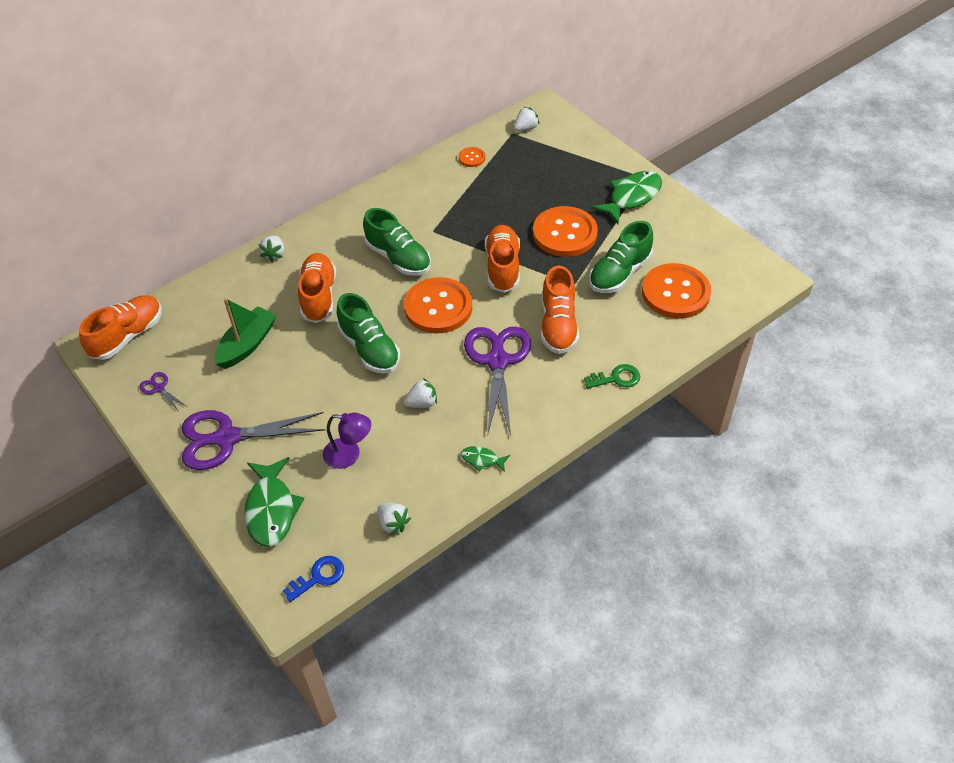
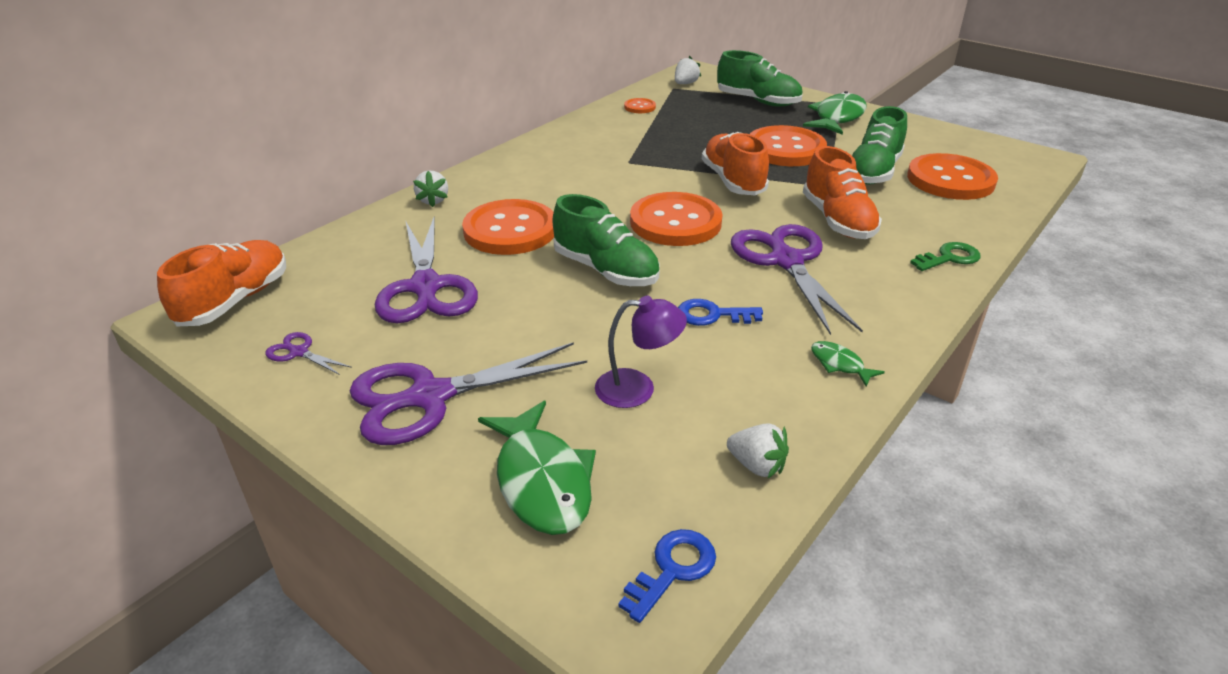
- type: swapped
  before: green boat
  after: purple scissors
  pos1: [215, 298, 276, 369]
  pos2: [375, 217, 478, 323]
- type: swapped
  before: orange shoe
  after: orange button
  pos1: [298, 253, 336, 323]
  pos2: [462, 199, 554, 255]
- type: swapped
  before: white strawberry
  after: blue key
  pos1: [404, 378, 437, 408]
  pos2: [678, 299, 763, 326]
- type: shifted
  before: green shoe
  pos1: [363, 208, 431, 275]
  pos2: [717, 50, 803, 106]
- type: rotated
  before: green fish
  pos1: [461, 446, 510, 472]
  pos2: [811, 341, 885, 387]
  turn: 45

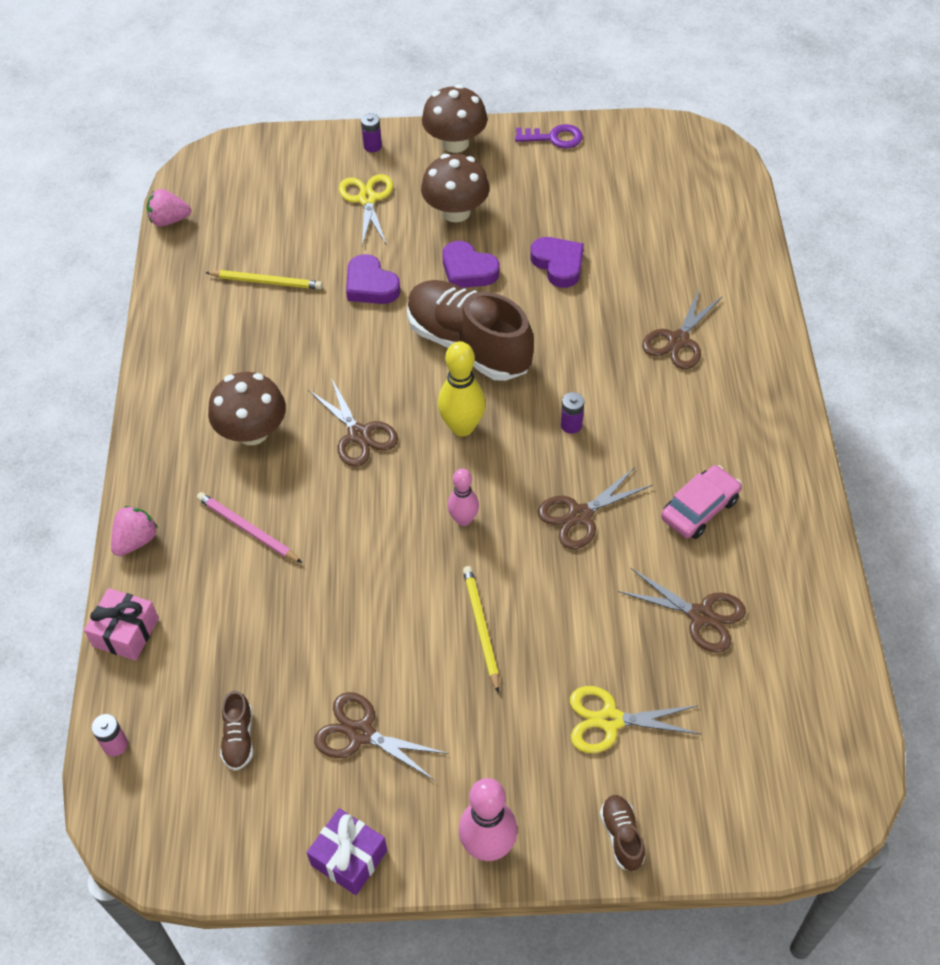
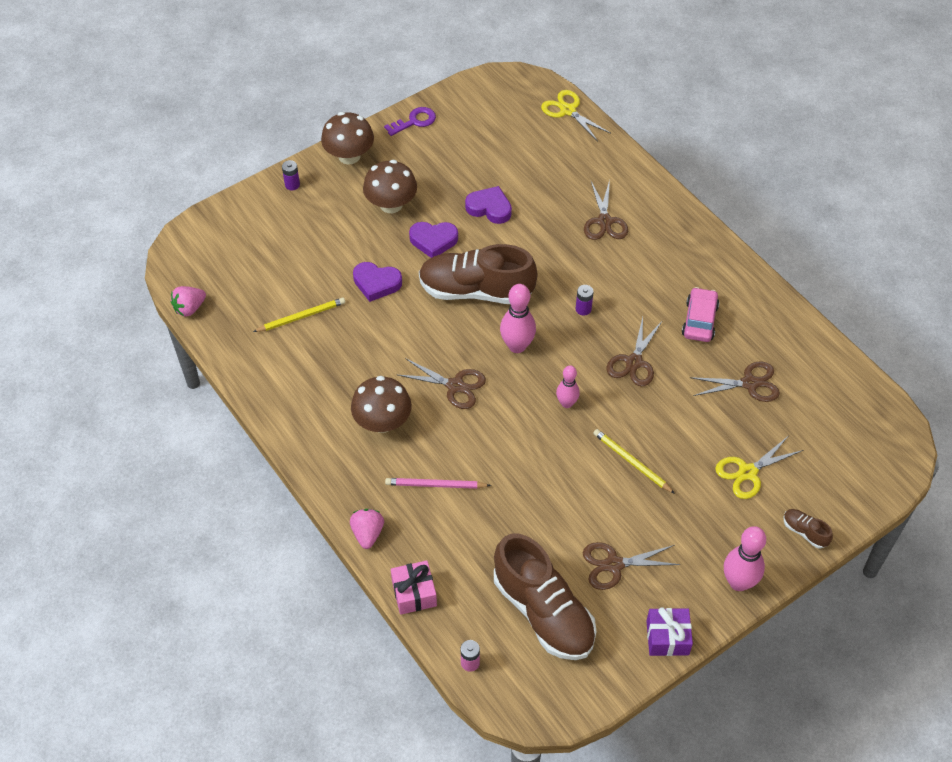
- type: scaled
  before: brown shoe
  pos1: [220, 690, 253, 771]
  pos2: [494, 534, 596, 660]
  scale: 2.45
- type: repainted
  before: yellow bowling pin
  after: pink bowling pin
  pos1: [438, 341, 486, 436]
  pos2: [500, 284, 536, 353]
- type: shifted
  before: yellow scissors
  pos1: [339, 174, 393, 246]
  pos2: [541, 90, 610, 140]

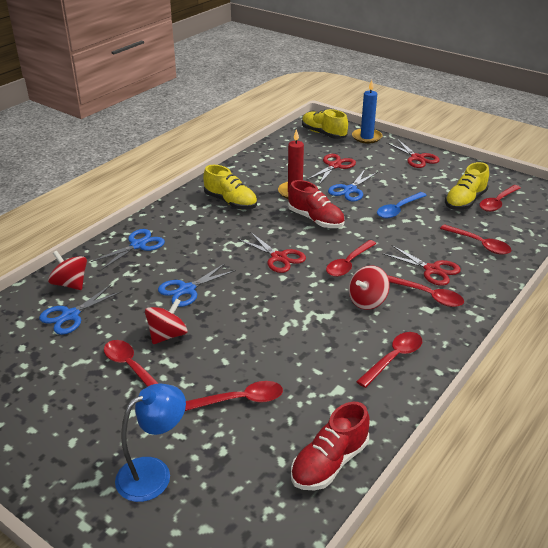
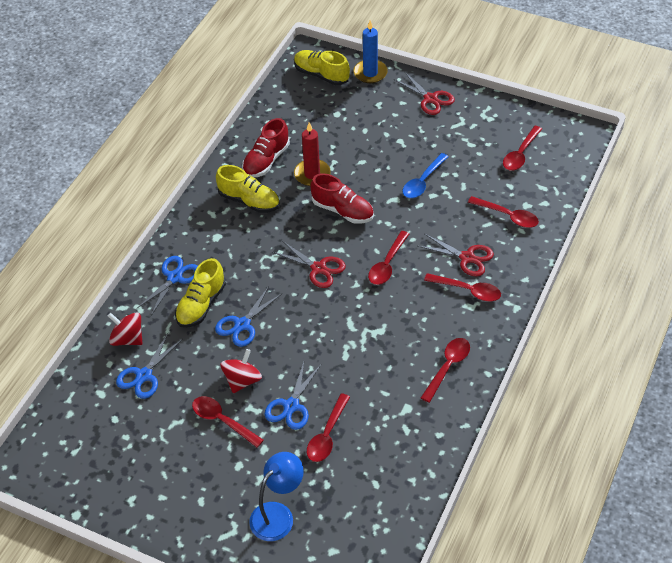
- type: shifted
  before: yellow shoe
  pos1: [445, 162, 489, 210]
  pos2: [175, 258, 226, 328]
- type: shifted
  before: red shoe
  pos1: [291, 402, 370, 490]
  pos2: [242, 118, 290, 178]
- type: shifted
  before: blue scissors
  pos1: [328, 169, 378, 202]
  pos2: [265, 362, 321, 430]
- type: rotated
  before: red spoon
  pos1: [185, 381, 283, 411]
  pos2: [307, 393, 350, 462]
  turn: 135
- type: gone
  before: red scissors
  pos1: [306, 154, 356, 185]
- type: gone
  before: red spinning top
  pos1: [349, 265, 390, 310]

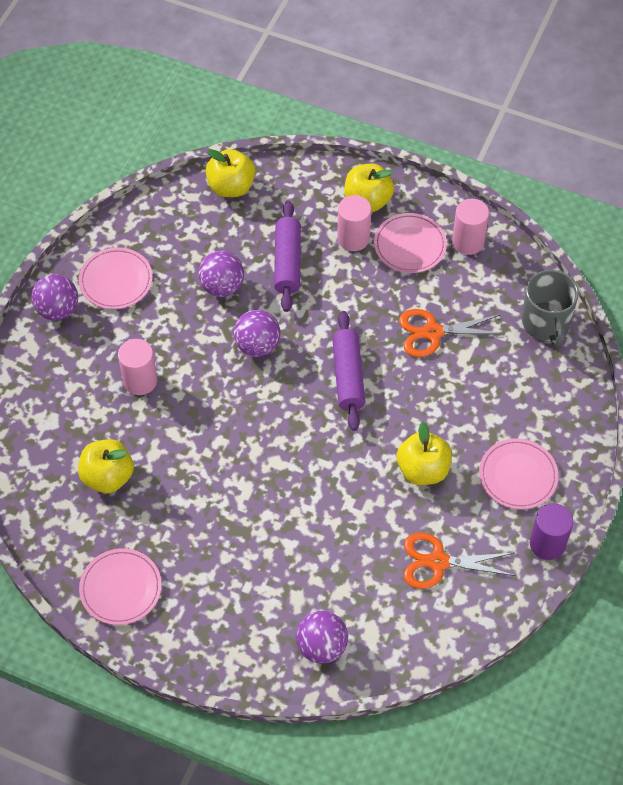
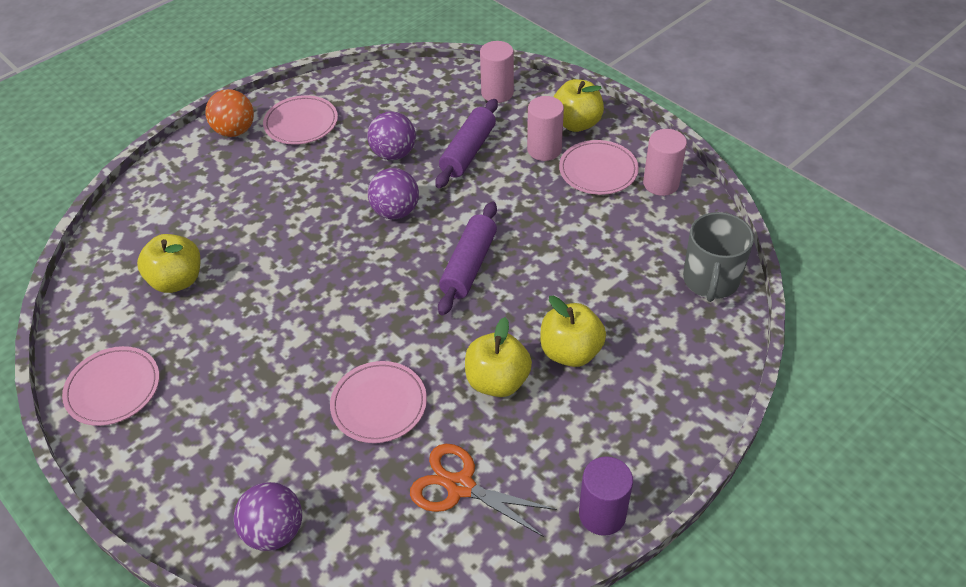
- type: repainted
  before: purple ball
  after: orange ball
  pos1: [31, 274, 78, 320]
  pos2: [205, 89, 254, 137]
- type: shifted
  before: pink plate
  pos1: [479, 438, 558, 509]
  pos2: [330, 361, 427, 443]
- type: shifted
  before: pink cylinder
  pos1: [118, 339, 157, 395]
  pos2: [480, 41, 514, 103]
- type: shifted
  before: yellow apple
  pos1: [205, 149, 255, 197]
  pos2: [540, 296, 606, 367]
- type: gone
  before: orange scissors
  pos1: [399, 309, 505, 357]

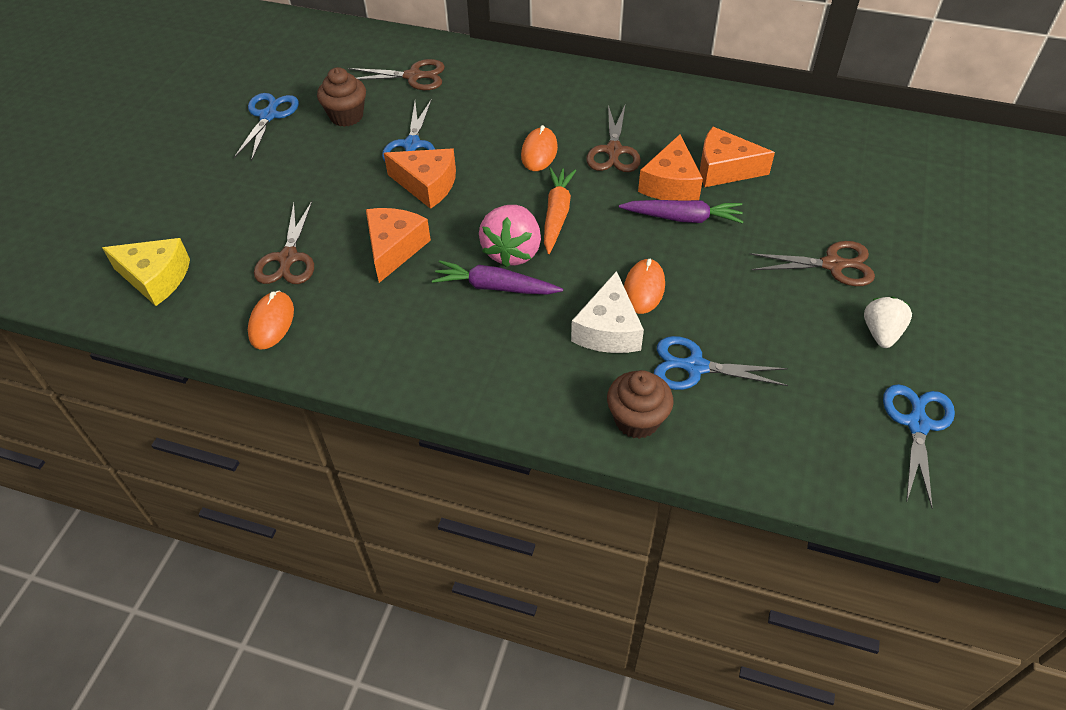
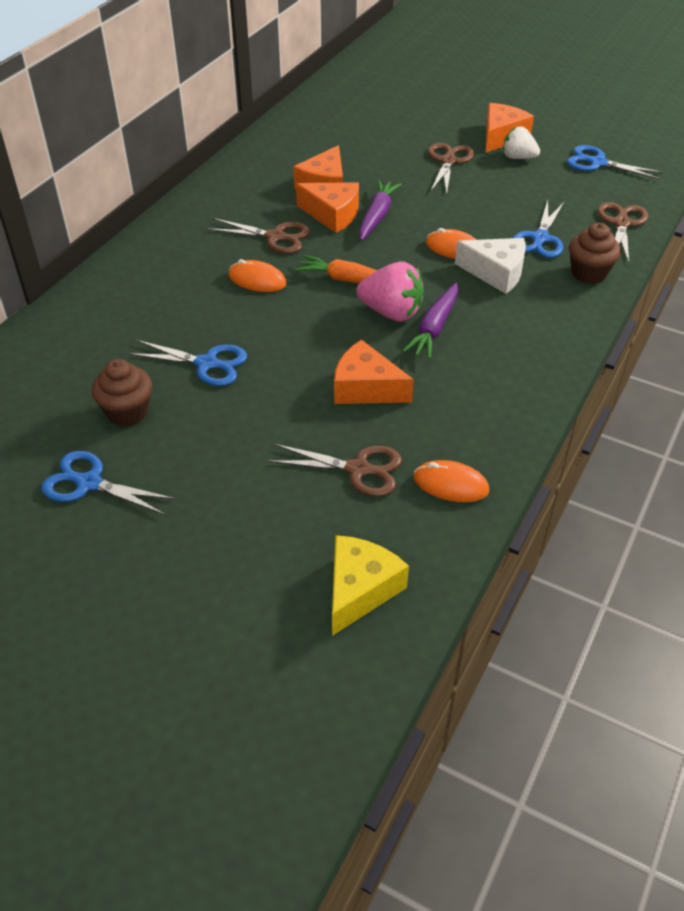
- type: shifted
  before: orange cheese
  pos1: [384, 148, 456, 209]
  pos2: [486, 103, 534, 153]
- type: shifted
  before: brown scissors
  pos1: [348, 59, 445, 90]
  pos2: [597, 202, 649, 263]

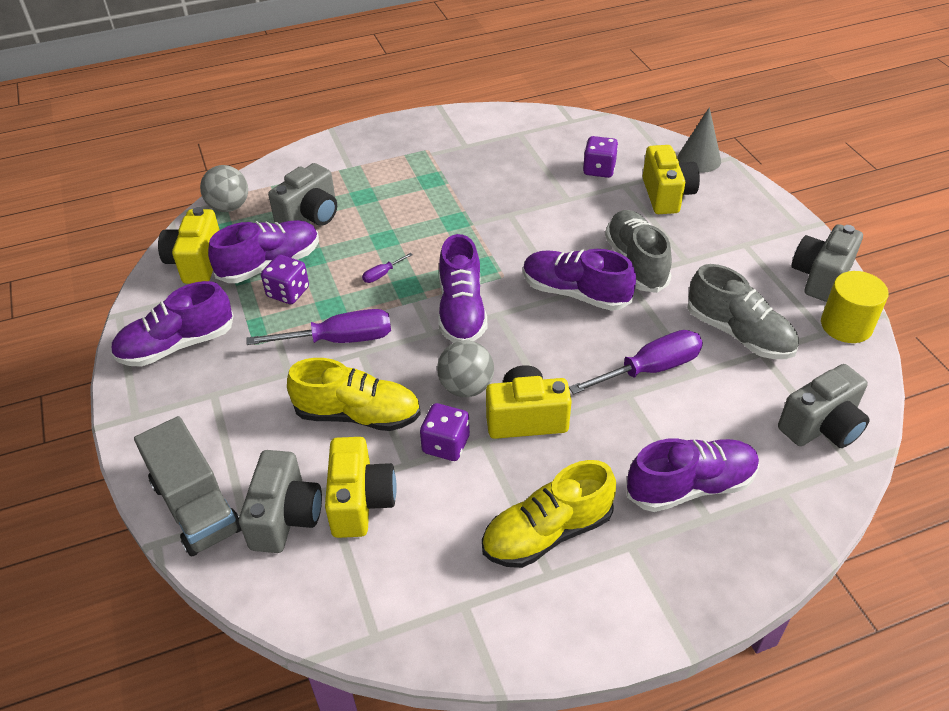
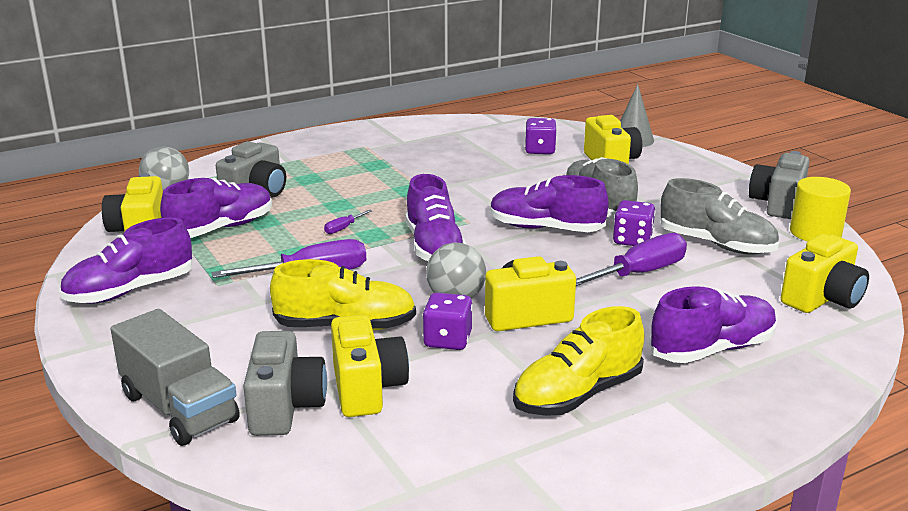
- type: shifted
  before: purple dice
  pos1: [261, 255, 309, 304]
  pos2: [613, 200, 655, 246]
- type: repainted
  before: grey camera
  after: yellow camera
  pos1: [778, 364, 870, 448]
  pos2: [781, 234, 869, 313]

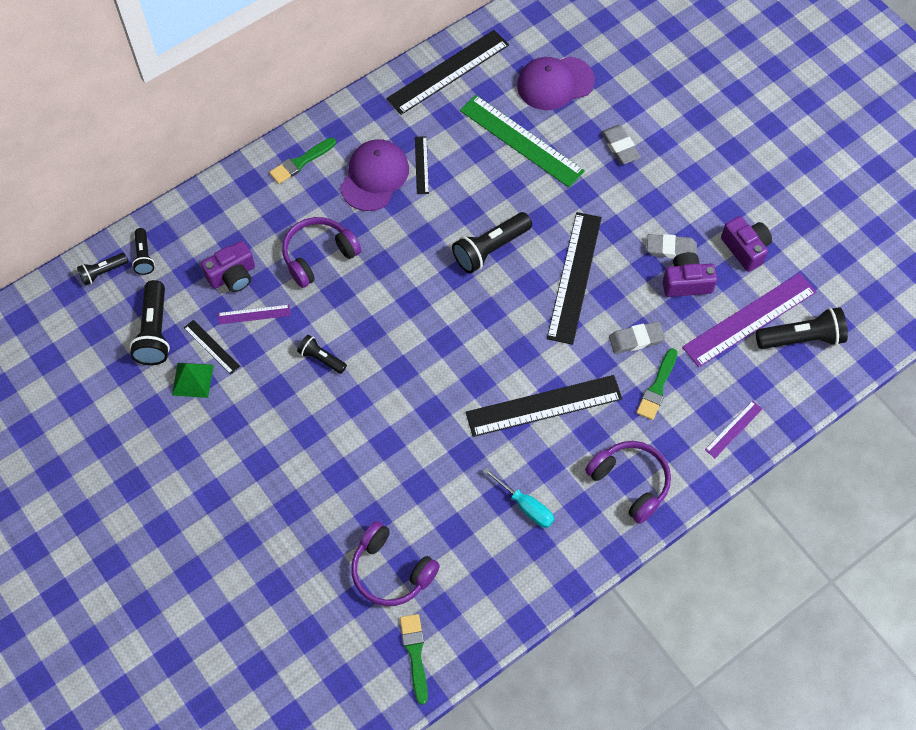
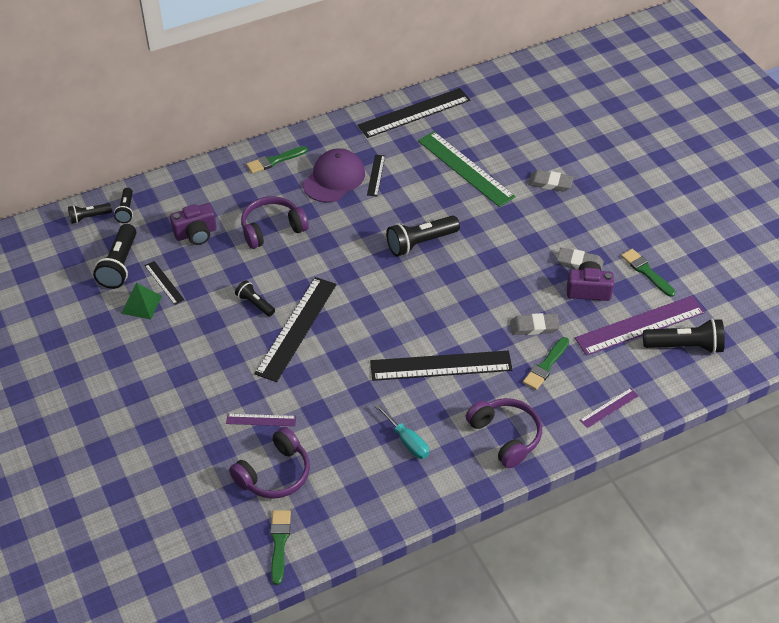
- type: shifted
  before: purple ruler
  pos1: [218, 305, 291, 324]
  pos2: [226, 414, 296, 426]
- type: rotated
  before: purple headphones
  pos1: [351, 521, 440, 606]
  pos2: [229, 427, 310, 499]
  turn: -90
- type: shifted
  before: black ruler
  pos1: [547, 212, 602, 345]
  pos2: [255, 277, 336, 382]
- type: rotated
  before: grey eraser
  pos1: [601, 125, 641, 164]
  pos2: [528, 170, 573, 192]
  turn: -60
- type: swapped
  before: purple camera
  after: green brush
  pos1: [721, 216, 772, 272]
  pos2: [621, 249, 676, 297]
- type: gone
  before: purple cap
  pos1: [517, 56, 595, 110]

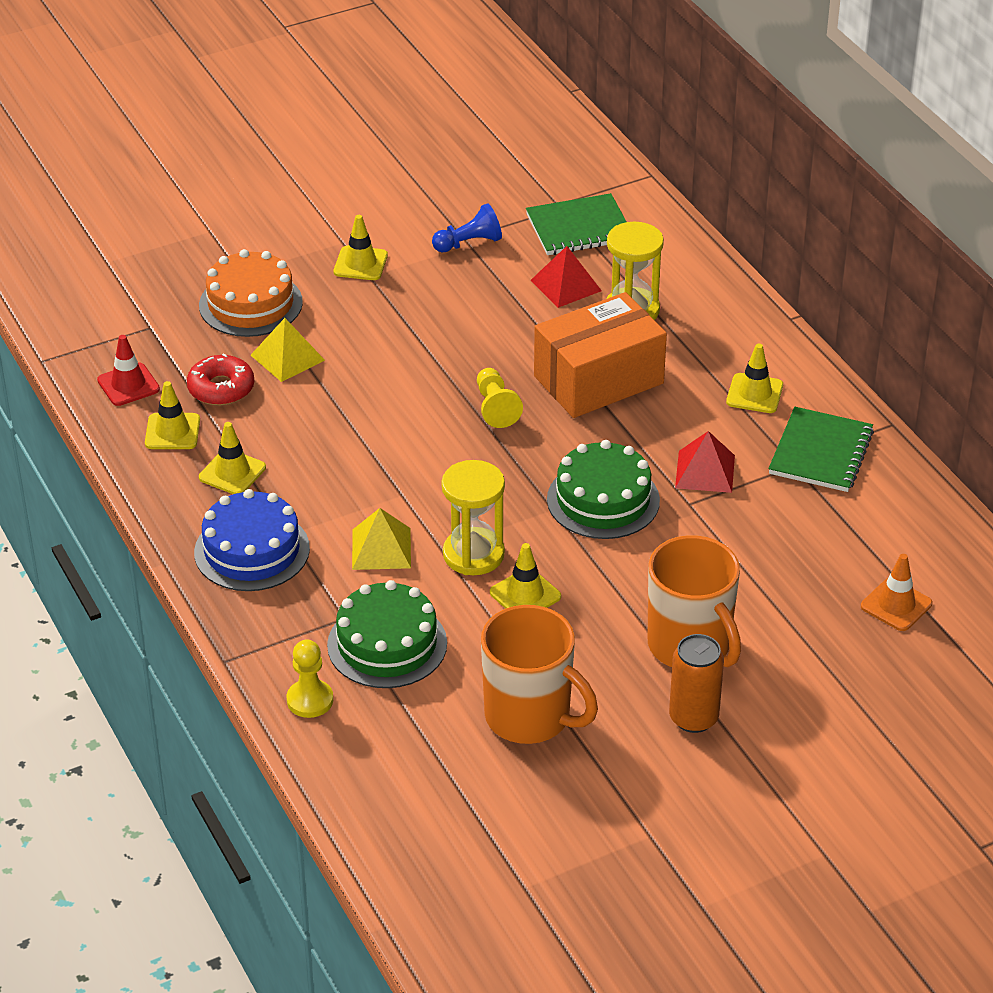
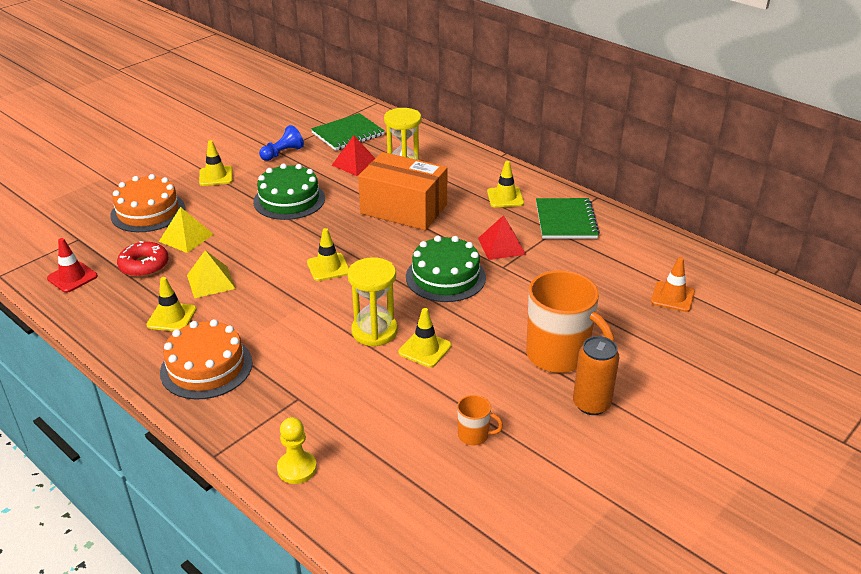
- type: repainted
  before: blue cake
  after: orange cake
  pos1: [194, 489, 310, 591]
  pos2: [160, 319, 253, 400]
- type: shifted
  before: yellow pyramid
  pos1: [352, 508, 411, 570]
  pos2: [187, 250, 236, 298]
- type: shifted
  before: green cake
  pos1: [327, 580, 447, 688]
  pos2: [253, 163, 325, 220]
- type: shifted
  before: yellow traffic cone
  pos1: [145, 381, 200, 449]
  pos2: [307, 228, 349, 281]
- type: rotated
  before: orange box
  pos1: [534, 292, 667, 418]
  pos2: [358, 152, 448, 230]
  turn: 75
- type: scaled
  before: orange mug
  pos1: [481, 605, 598, 744]
  pos2: [457, 395, 503, 445]
  scale: 0.45
- type: gone
  before: yellow pawn
  pos1: [477, 368, 523, 428]

